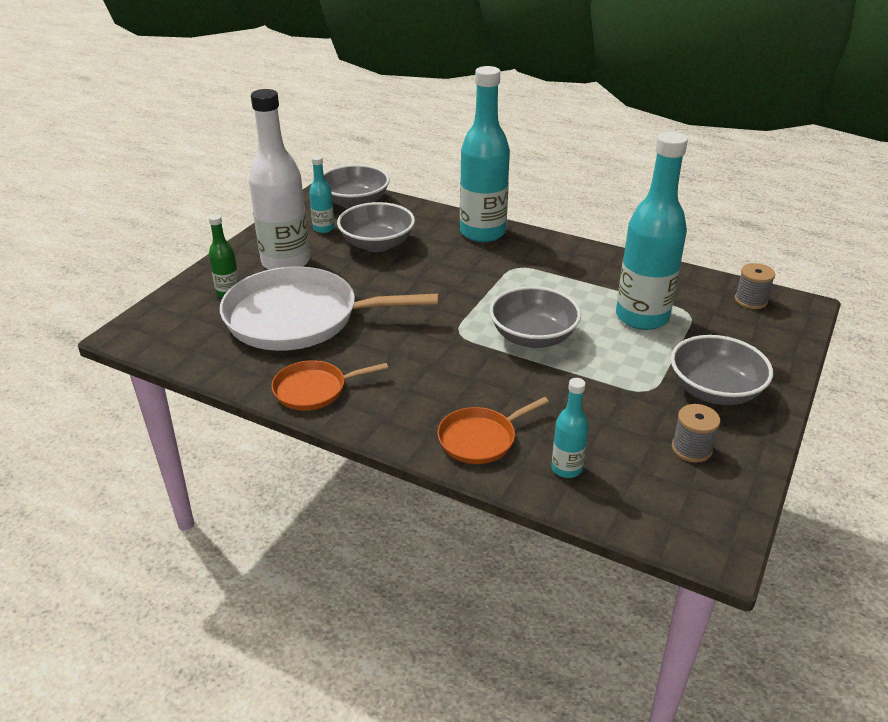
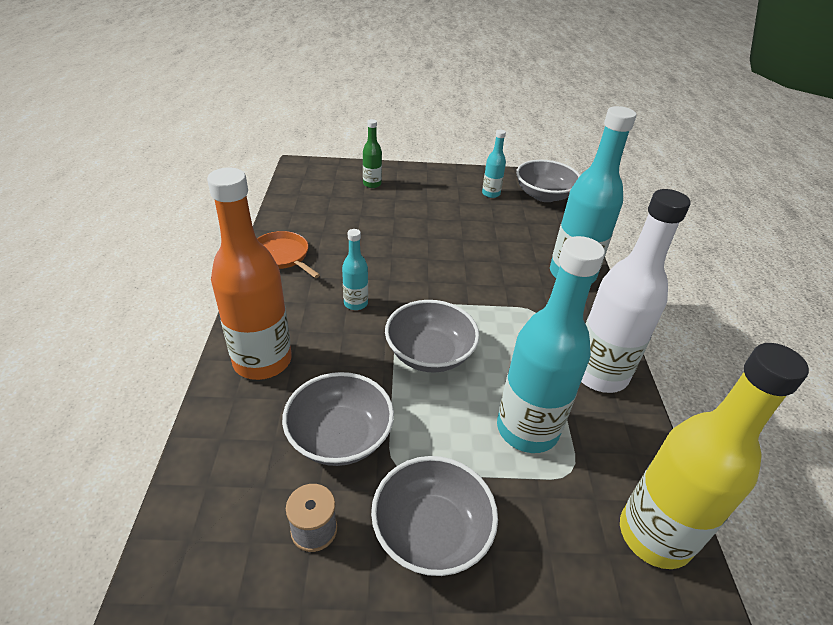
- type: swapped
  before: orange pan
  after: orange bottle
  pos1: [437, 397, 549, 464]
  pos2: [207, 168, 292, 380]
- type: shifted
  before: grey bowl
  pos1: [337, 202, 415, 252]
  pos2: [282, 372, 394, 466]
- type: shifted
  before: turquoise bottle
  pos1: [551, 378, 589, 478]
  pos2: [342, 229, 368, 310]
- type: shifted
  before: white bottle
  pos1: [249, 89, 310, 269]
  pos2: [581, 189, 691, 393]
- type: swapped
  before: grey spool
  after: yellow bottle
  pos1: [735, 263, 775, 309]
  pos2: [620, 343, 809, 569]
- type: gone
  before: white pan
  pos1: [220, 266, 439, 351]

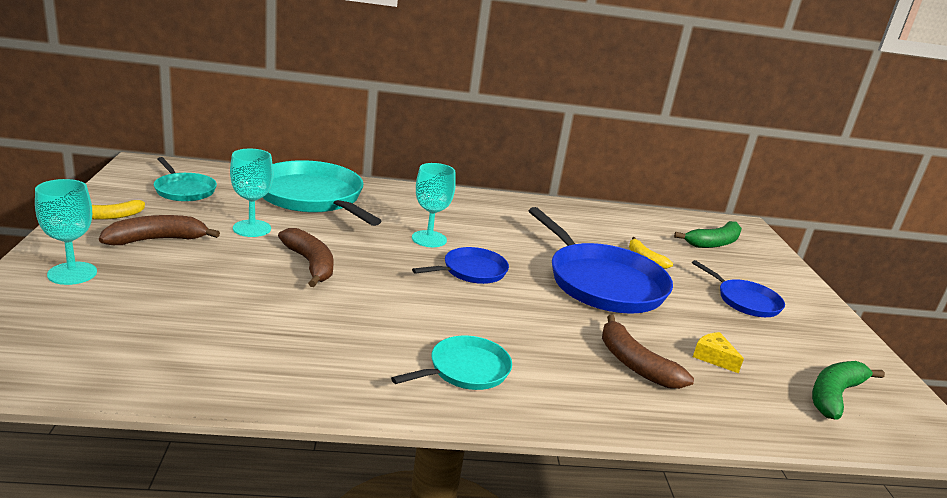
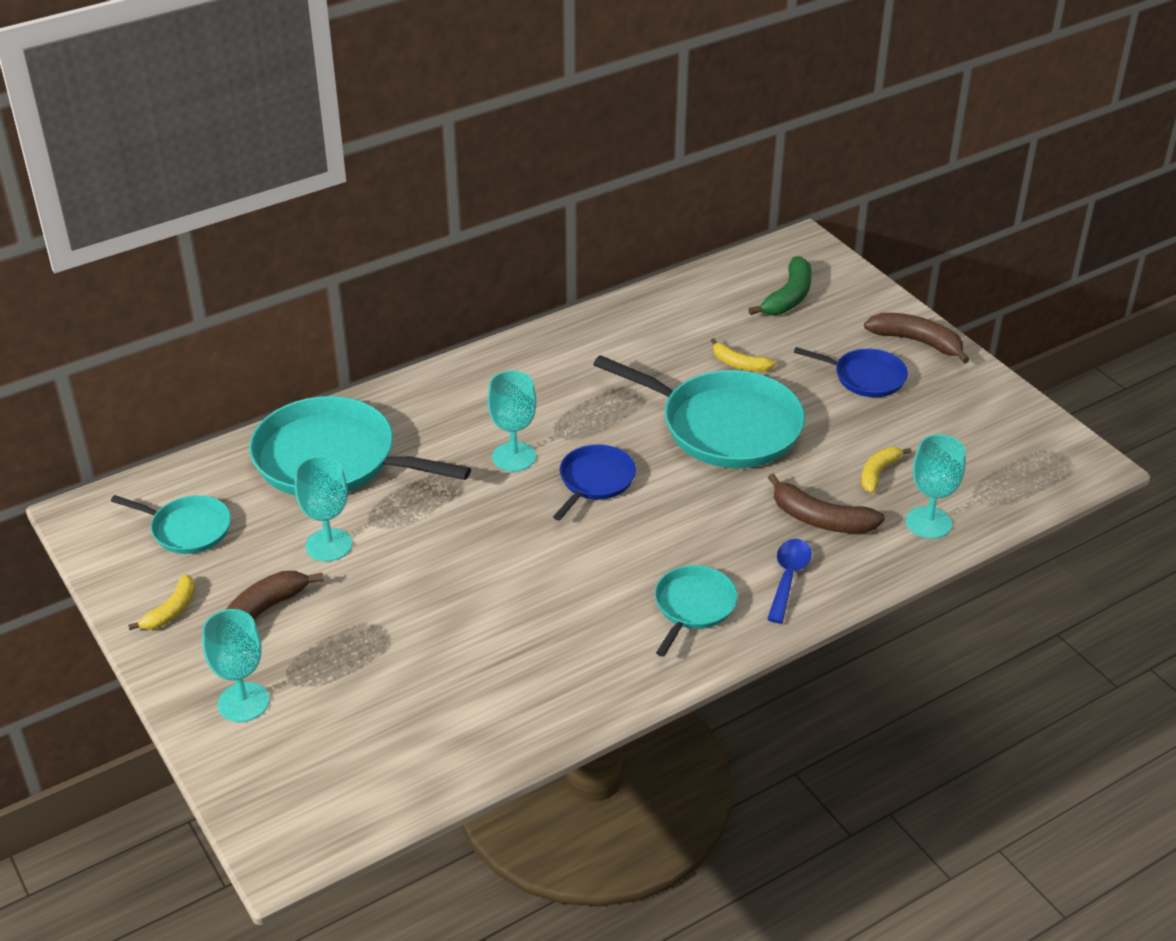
- type: repainted
  before: blue pan
  after: turquoise pan
  pos1: [529, 207, 673, 314]
  pos2: [593, 355, 805, 468]
- type: new
  after: blue spoon
  pos2: [767, 539, 812, 623]
- type: swapped
  before: yellow cheese
  after: yellow banana
  pos1: [693, 332, 744, 373]
  pos2: [861, 447, 911, 493]
- type: shifted
  before: brown banana
  pos1: [278, 228, 334, 287]
  pos2: [864, 313, 970, 364]
- type: new
  after: turquoise goblet
  pos2: [906, 434, 966, 539]
- type: gone
  before: green banana
  pos1: [812, 361, 885, 420]

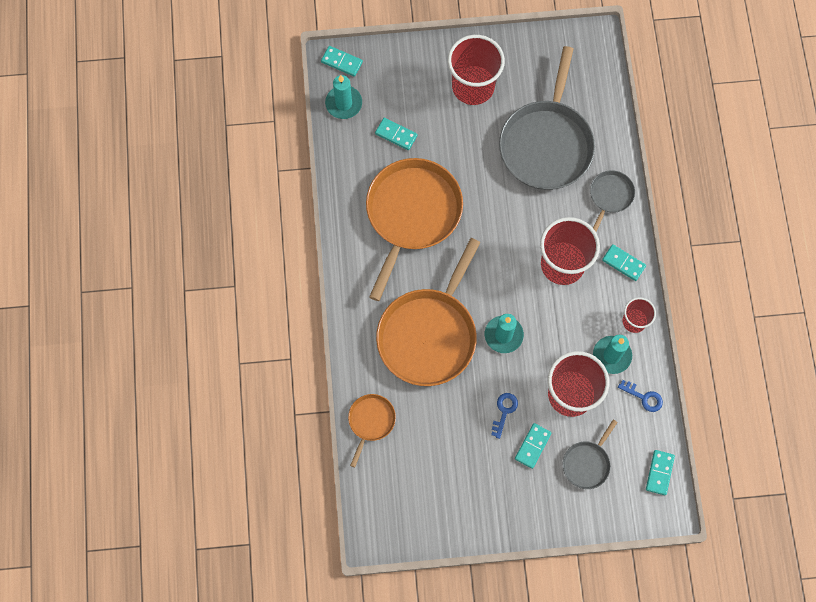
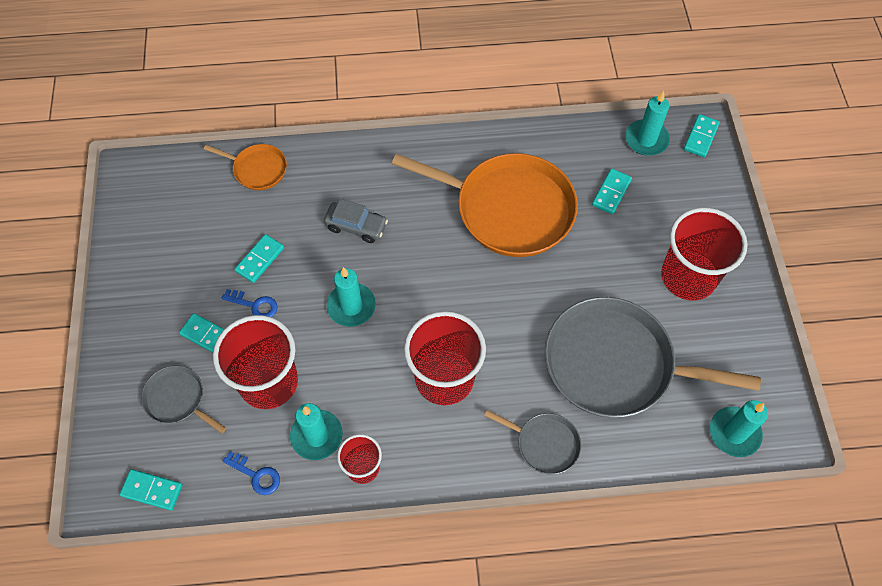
- type: rotated
  before: blue key
  pos1: [618, 380, 663, 412]
  pos2: [222, 451, 280, 495]
  turn: -90
- type: shifted
  before: turquoise domino
  pos1: [602, 244, 646, 281]
  pos2: [234, 234, 284, 283]
- type: swapped
  before: orange pan
  after: grey car
  pos1: [376, 238, 481, 386]
  pos2: [324, 199, 388, 243]
- type: new
  after: turquoise candle
  pos2: [710, 400, 768, 457]

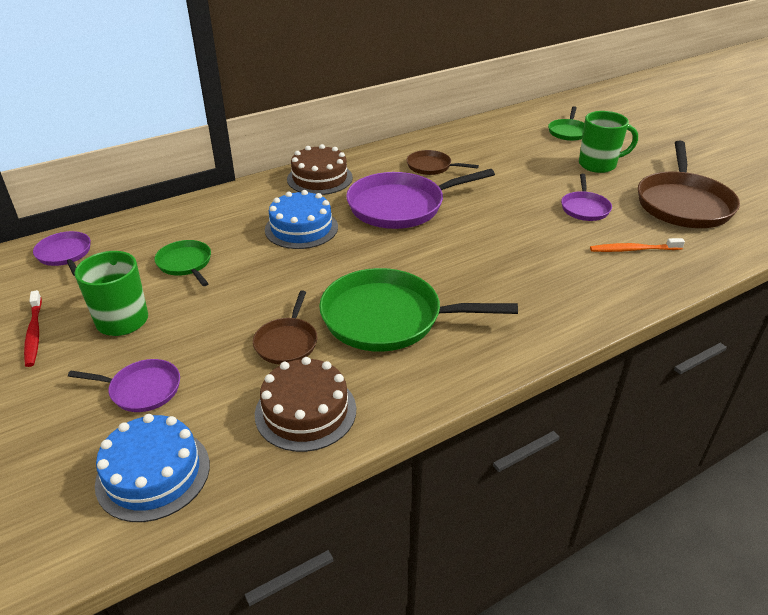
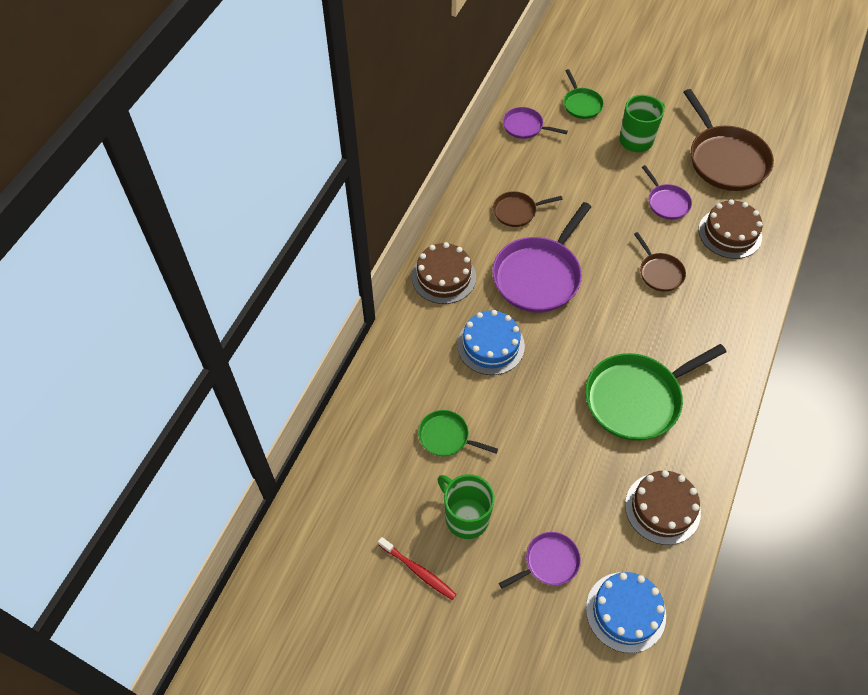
- type: shifted
  before: purple pan
  pos1: [33, 231, 91, 276]
  pos2: [503, 107, 568, 139]
- type: shifted
  before: brown pan
  pos1: [253, 290, 317, 364]
  pos2: [634, 232, 686, 292]
- type: swapped
  before: orange toothbrush
  after: brown cake
  pos1: [590, 238, 685, 252]
  pos2: [699, 199, 763, 259]

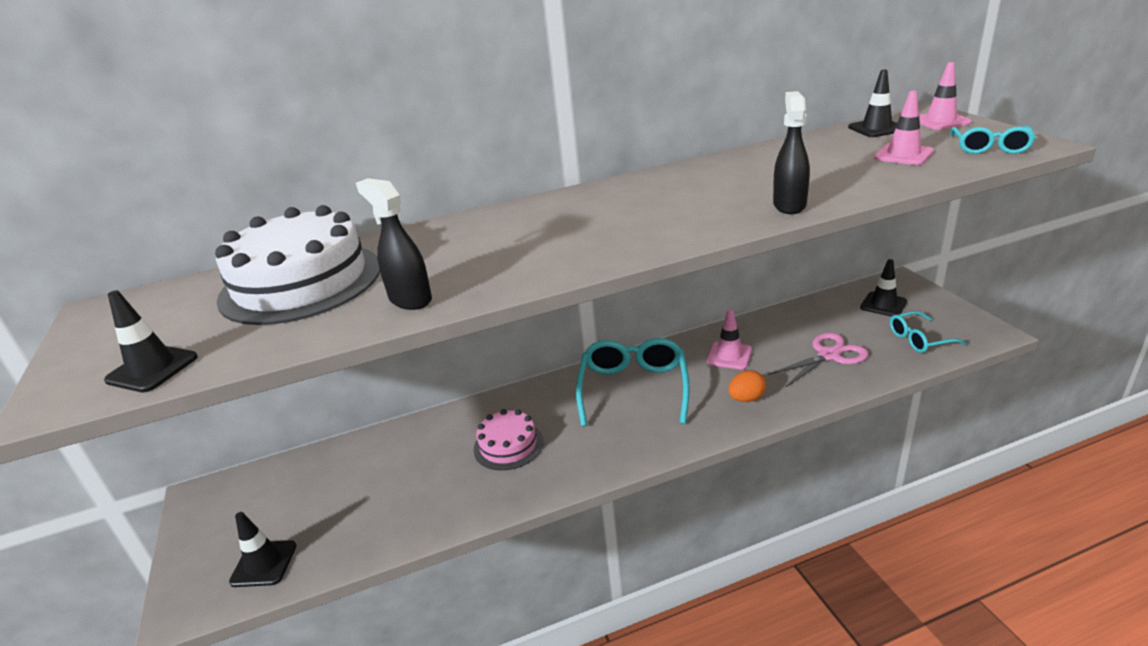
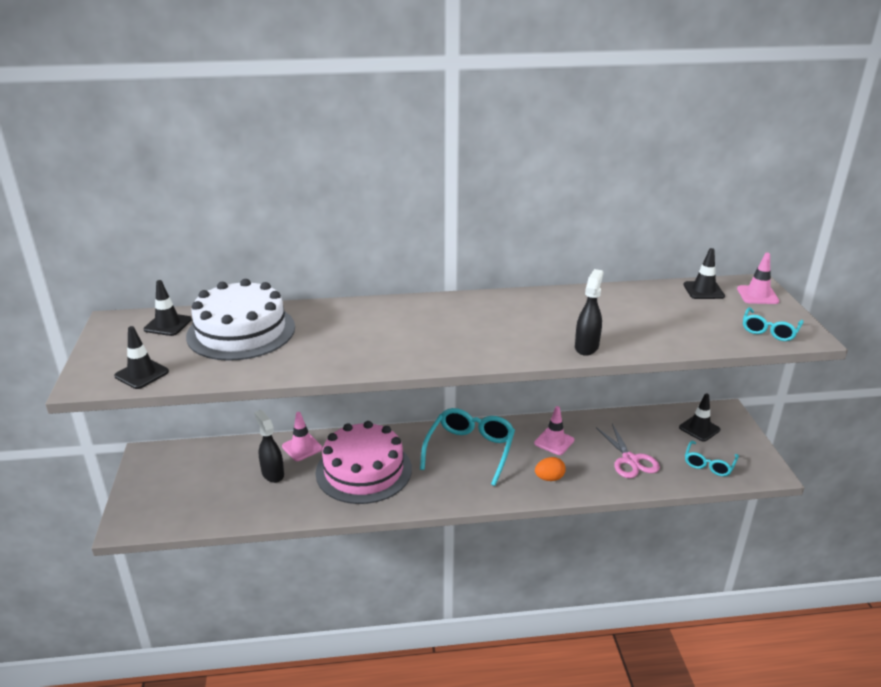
- type: shifted
  before: black traffic cone
  pos1: [229, 512, 297, 587]
  pos2: [143, 280, 192, 336]
- type: shifted
  before: black spray bottle
  pos1: [356, 178, 432, 310]
  pos2: [254, 410, 284, 483]
- type: shifted
  before: pink traffic cone
  pos1: [874, 91, 934, 165]
  pos2: [282, 412, 323, 461]
- type: scaled
  before: pink cake
  pos1: [473, 409, 543, 470]
  pos2: [315, 421, 412, 504]
  scale: 1.84
- type: rotated
  before: pink scissors
  pos1: [768, 333, 868, 387]
  pos2: [596, 424, 660, 478]
  turn: 90
- type: rotated
  before: turquoise glasses
  pos1: [890, 311, 967, 353]
  pos2: [685, 441, 739, 476]
  turn: -60

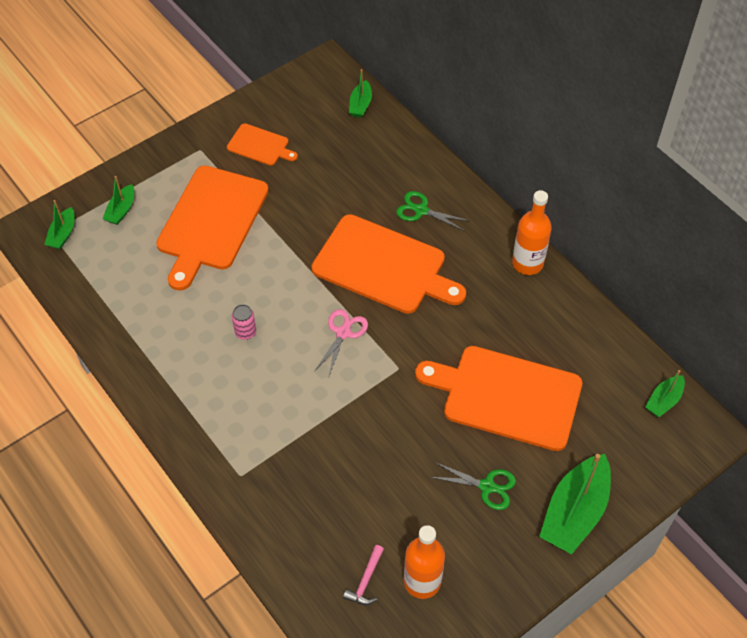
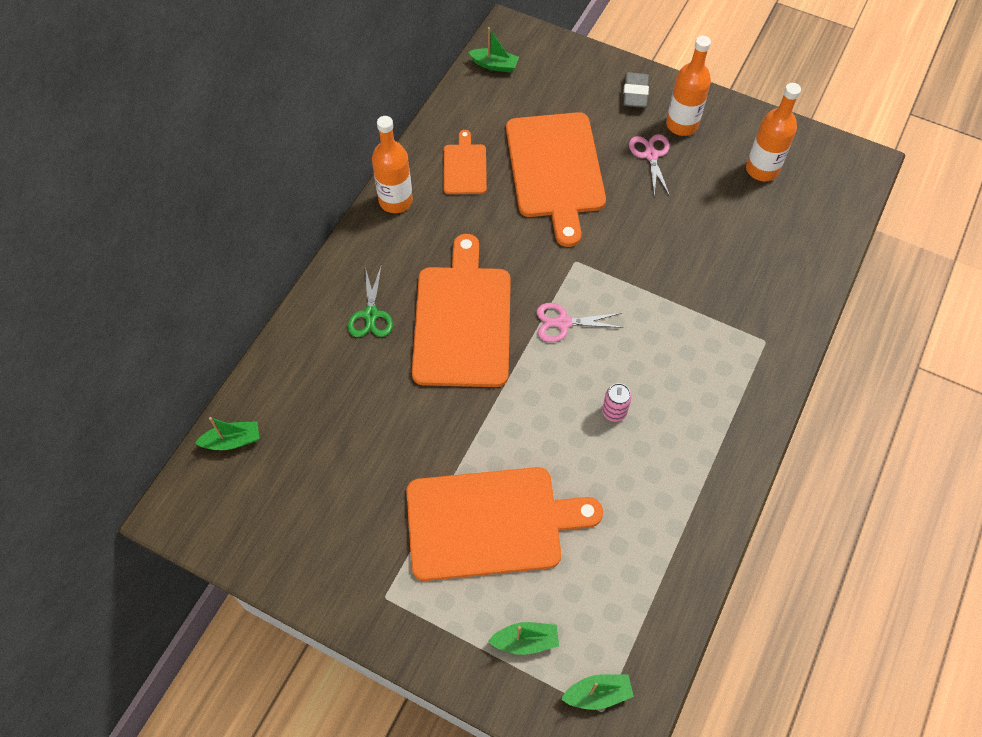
- type: shifted
  before: orange cutting board
  pos1: [227, 123, 298, 166]
  pos2: [443, 130, 487, 194]
- type: swapped
  before: green boat
  after: grey eraser
  pos1: [539, 454, 611, 554]
  pos2: [623, 72, 649, 108]
- type: repainted
  before: green scissors
  after: pink scissors
  pos1: [430, 462, 516, 510]
  pos2: [629, 134, 670, 197]
- type: new
  after: orange bottle
  pos2: [666, 36, 711, 136]
- type: gone
  before: pink hammer
  pos1: [343, 545, 384, 605]

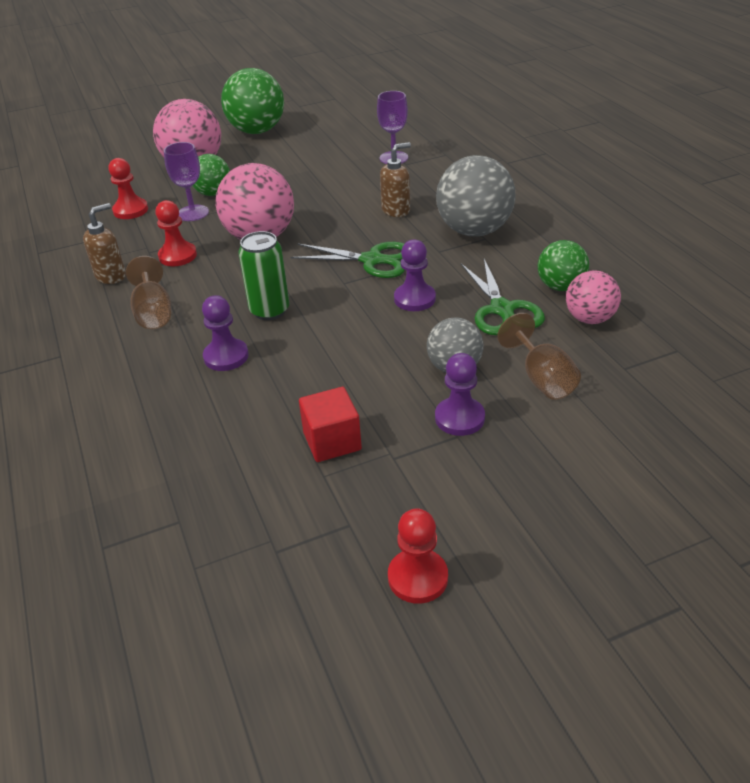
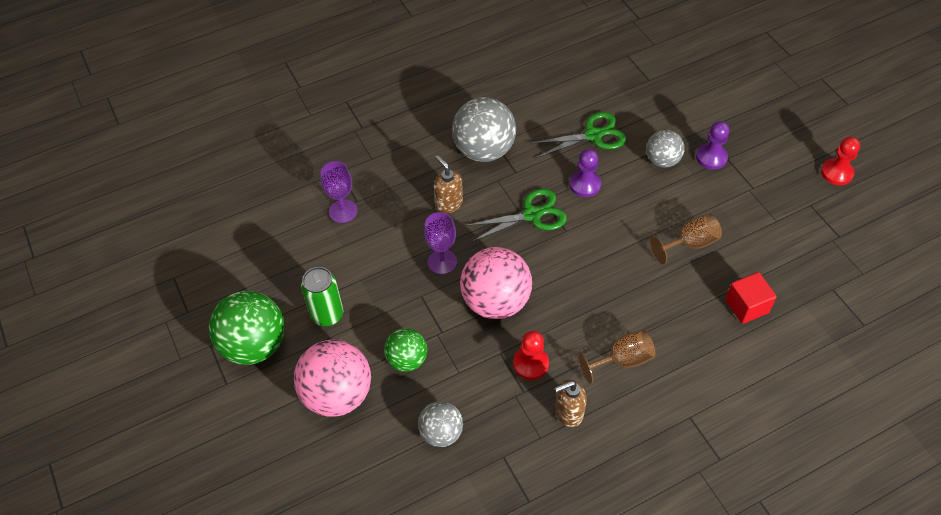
- type: shifted
  before: green can
  pos1: [238, 231, 289, 320]
  pos2: [301, 267, 343, 326]
- type: swapped
  before: red pawn
  after: grey ball
  pos1: [109, 158, 148, 219]
  pos2: [418, 401, 463, 447]
- type: shifted
  before: purple goblet
  pos1: [164, 142, 209, 221]
  pos2: [424, 212, 457, 274]
- type: rotated
  before: green scissors
  pos1: [290, 242, 404, 278]
  pos2: [465, 189, 567, 242]
  turn: 60
- type: rotated
  before: brown soap dispenser
  pos1: [83, 203, 126, 284]
  pos2: [555, 380, 587, 427]
  turn: -60
- type: shifted
  before: brown goblet
  pos1: [497, 313, 581, 400]
  pos2: [650, 214, 722, 264]
- type: shifted
  before: red cube
  pos1: [299, 387, 362, 462]
  pos2: [725, 272, 777, 324]
- type: gone
  before: purple pawn
  pos1: [202, 295, 248, 371]
- type: gone
  before: green ball
  pos1: [538, 240, 589, 291]
- type: gone
  before: pink ball
  pos1: [566, 271, 621, 324]

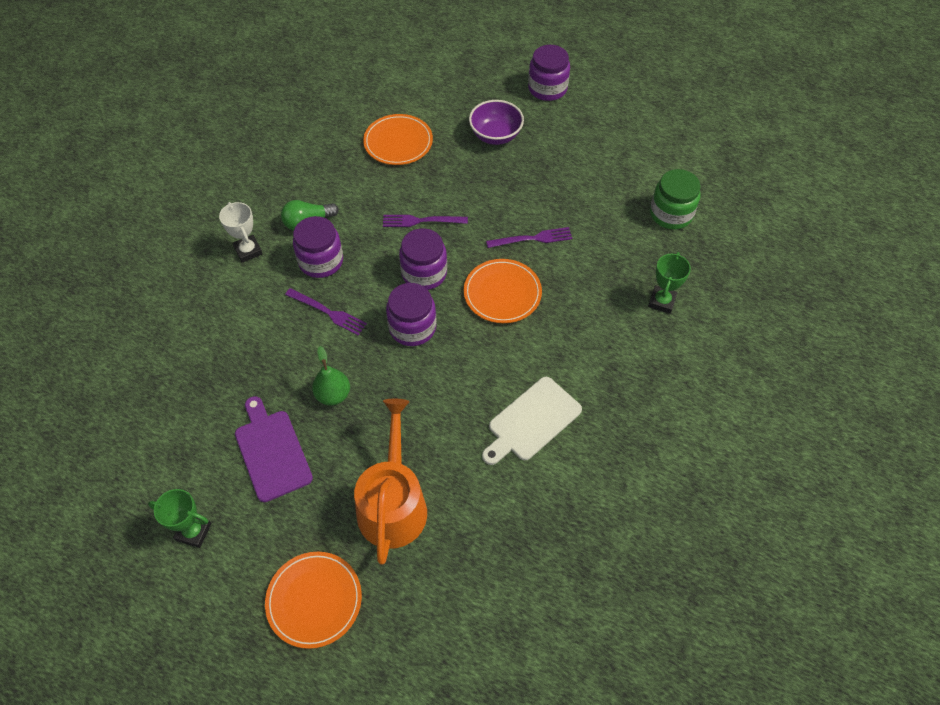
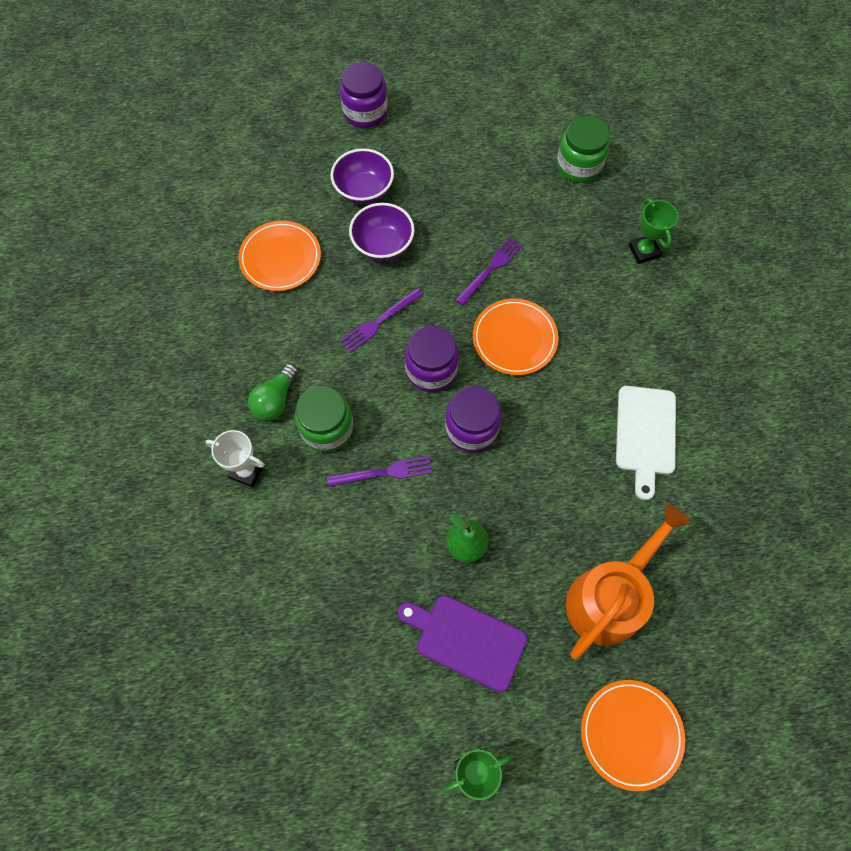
- type: repainted
  before: purple jar
  after: green jar
  pos1: [293, 216, 343, 278]
  pos2: [295, 386, 353, 452]
- type: new
  after: purple bowl
  pos2: [349, 203, 415, 261]
- type: rotated
  before: orange watering can
  pos1: [354, 399, 427, 565]
  pos2: [566, 504, 690, 660]
  turn: 75

